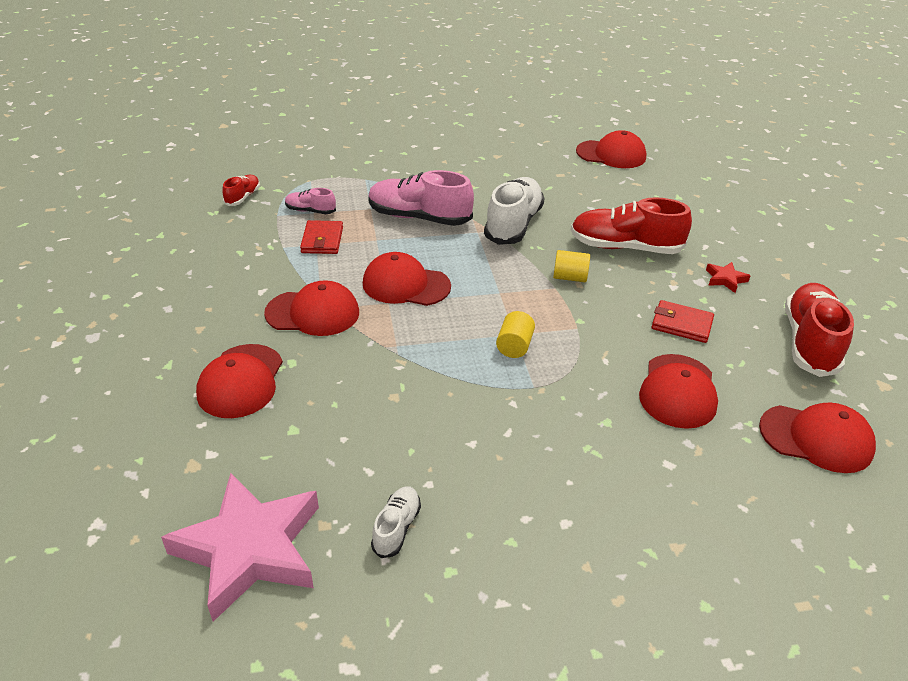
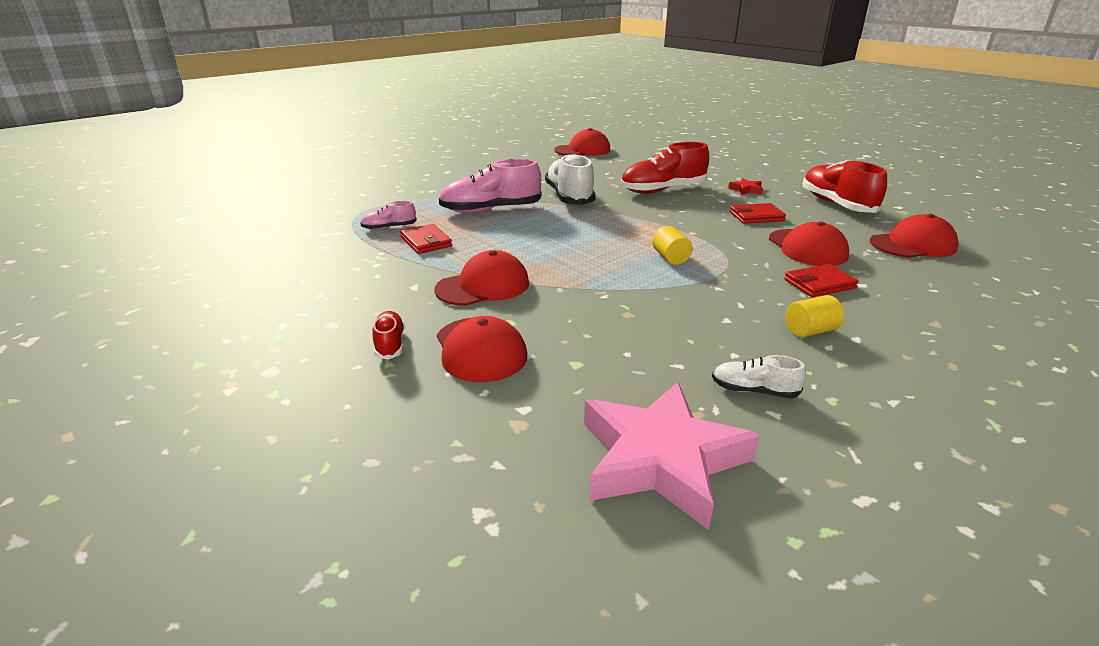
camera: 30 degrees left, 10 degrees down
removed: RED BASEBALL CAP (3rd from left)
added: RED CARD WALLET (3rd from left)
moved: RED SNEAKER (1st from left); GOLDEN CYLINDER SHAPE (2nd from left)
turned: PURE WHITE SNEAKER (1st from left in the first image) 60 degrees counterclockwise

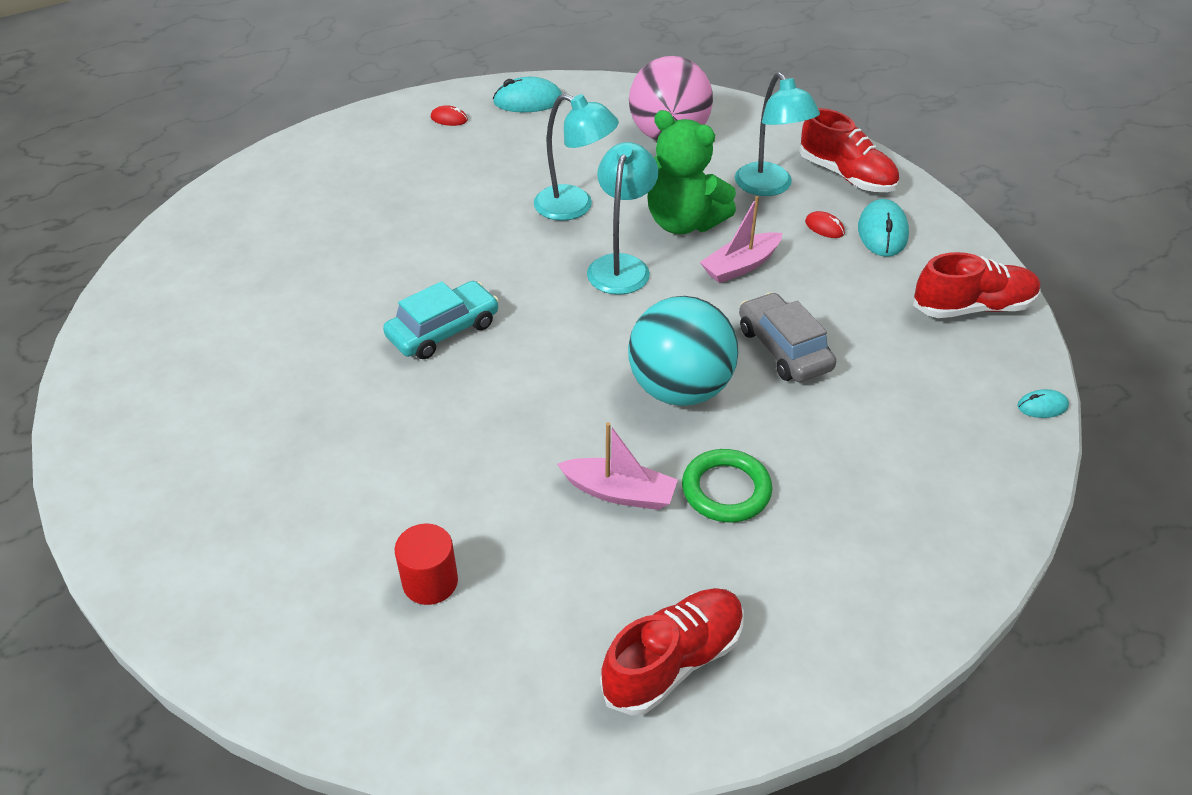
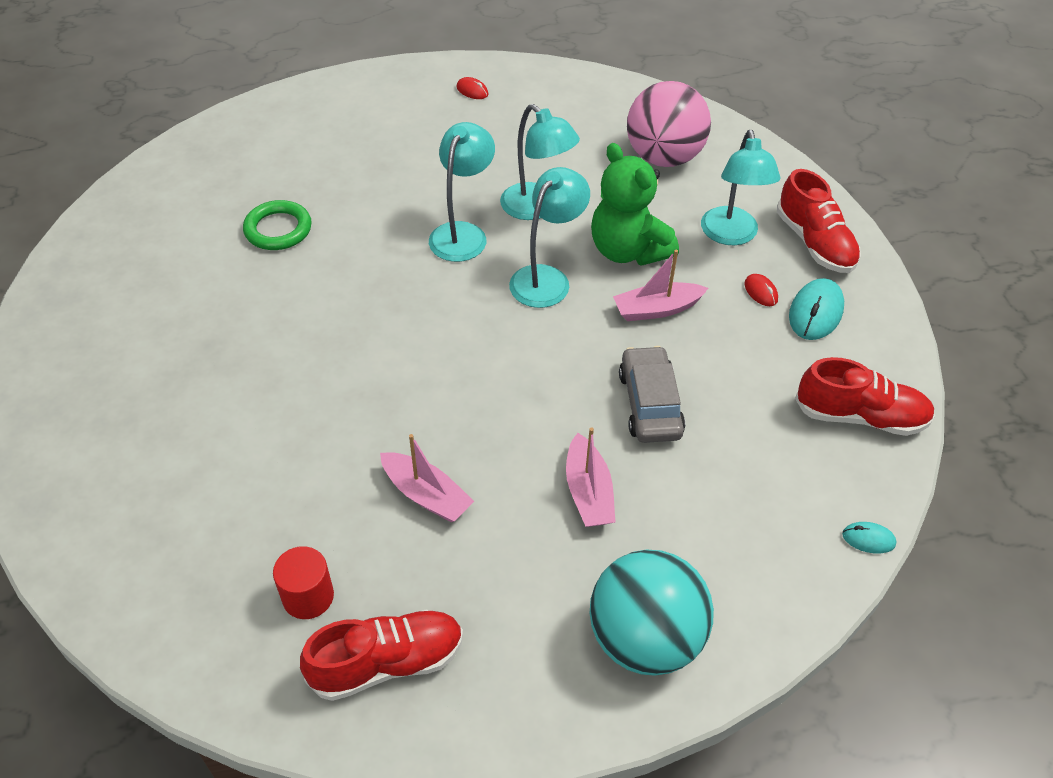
camera: 20 degrees right, 5 degrees up
removed: TEAL CAR; TEAL PC MOUSE (1st from left)
added: TEAL DESK LAMP (1st from left); ROSE-PINK BOAT (2nd from left)
moved: RED CYLINDER SHAPE; TEAL SPHERE; GREEN HOOP

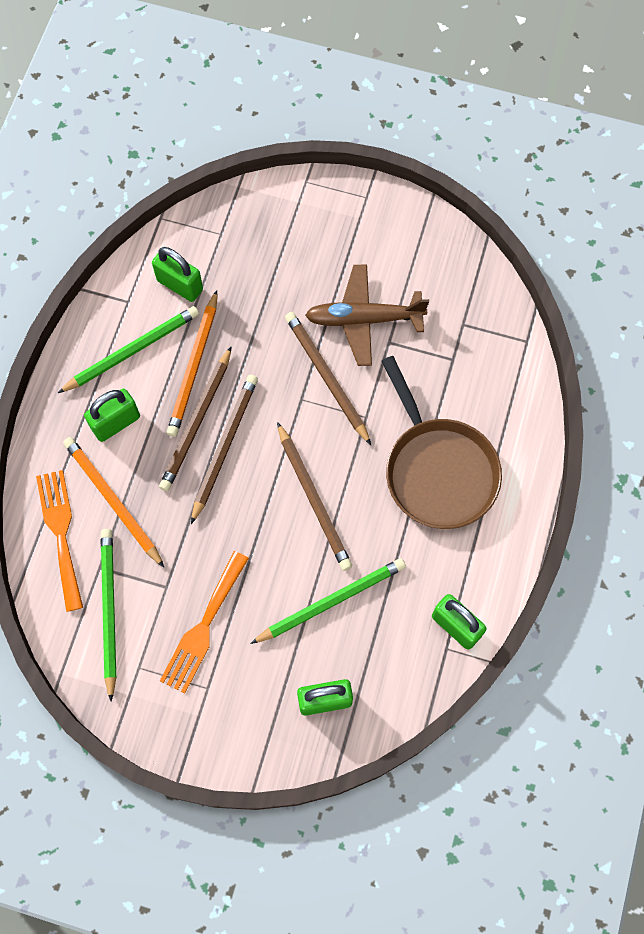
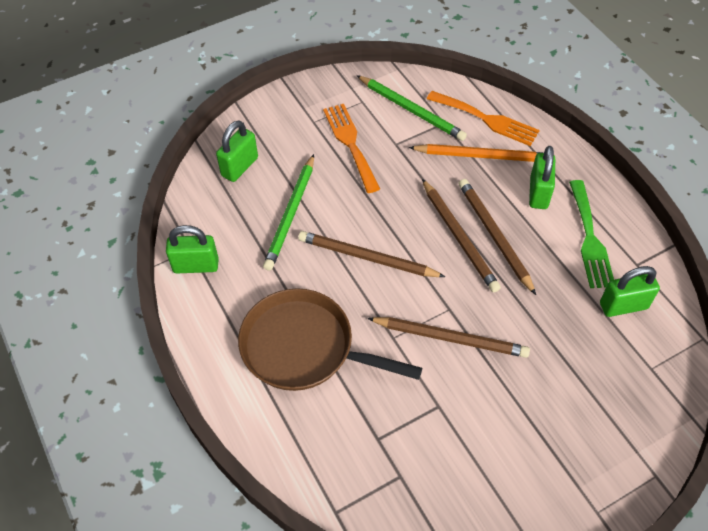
camera: 135 degrees right, 15 degrees down
removed: ORANGE-COLOURED PENCIL (2nd from left); DARK BROWN PLANE
replaced: GREEN PENCIL (2nd from left) to GREEN FORK

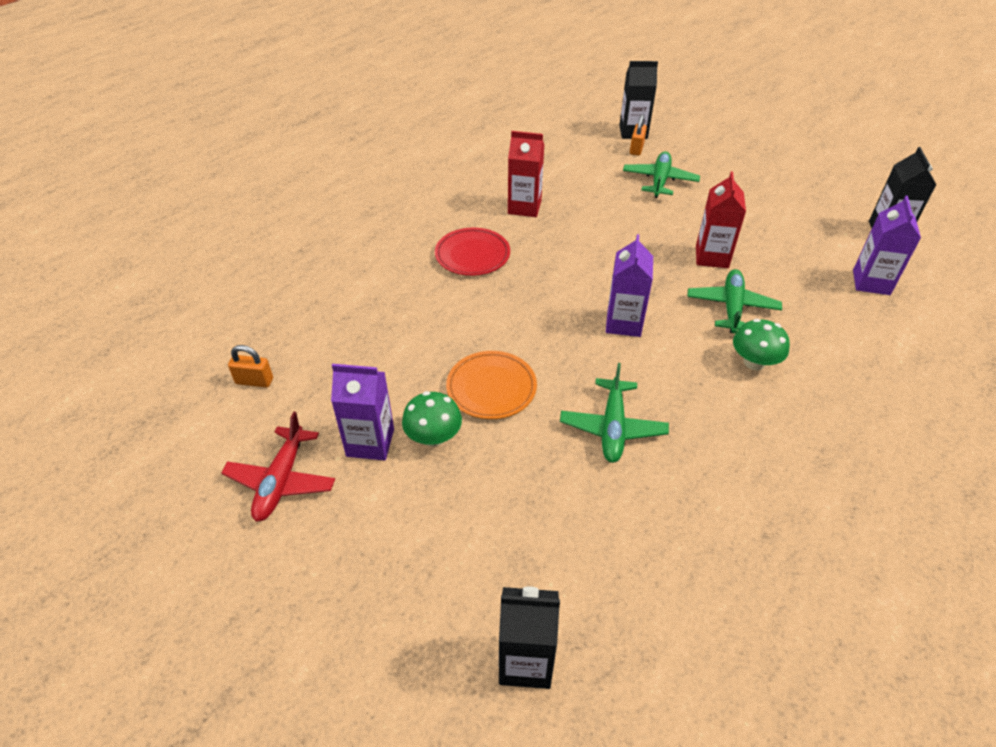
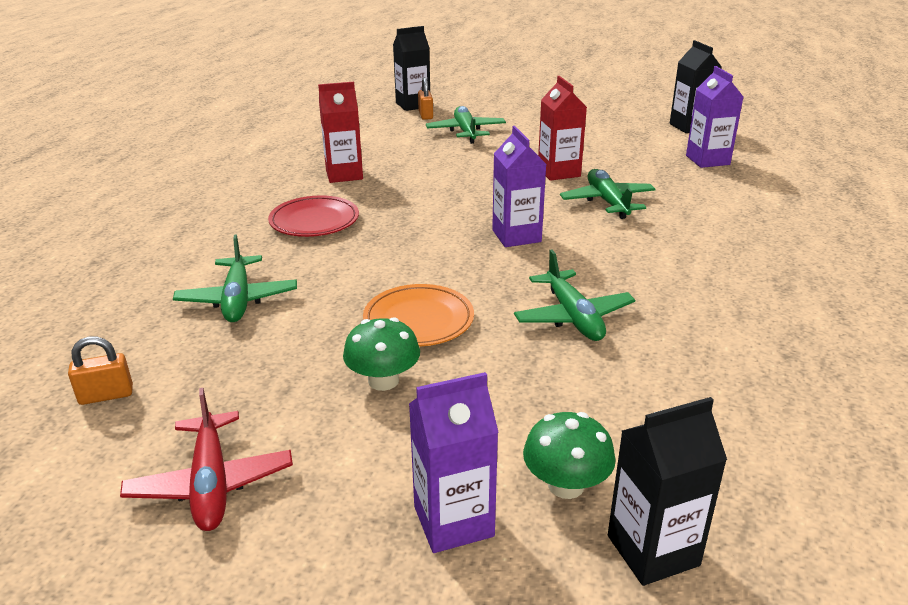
camera: 25 degrees left, 15 degrees down
added: GREEN PLANE (1st from left)
moved: VIOLET JUICE CARTON (1st from left); GREEN MUSHROOM (2nd from left)

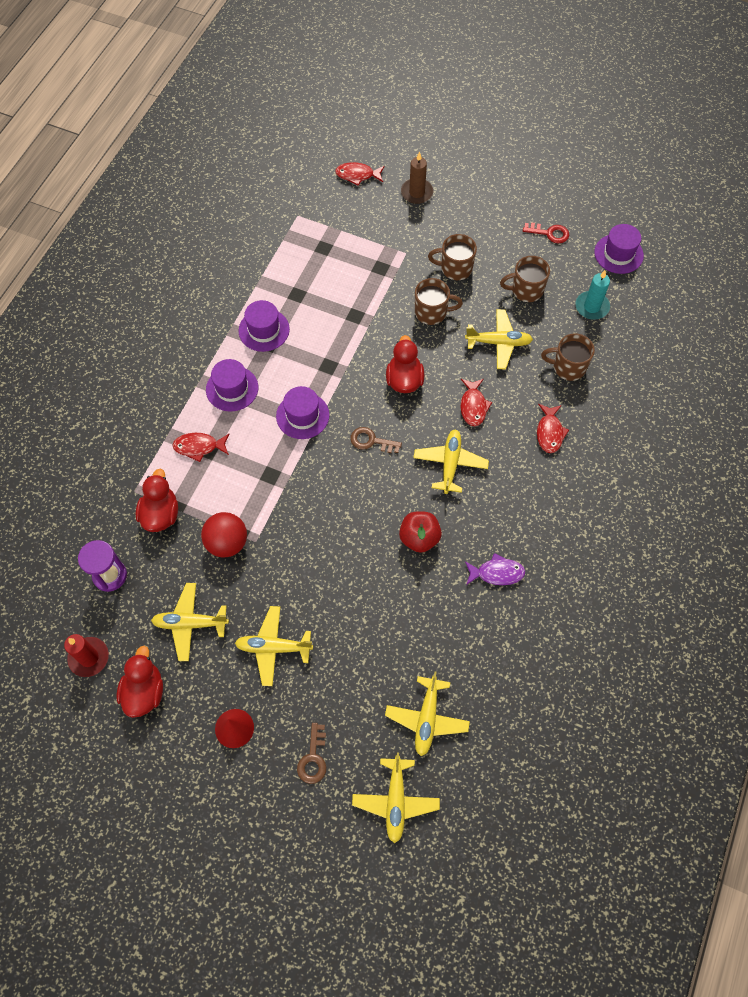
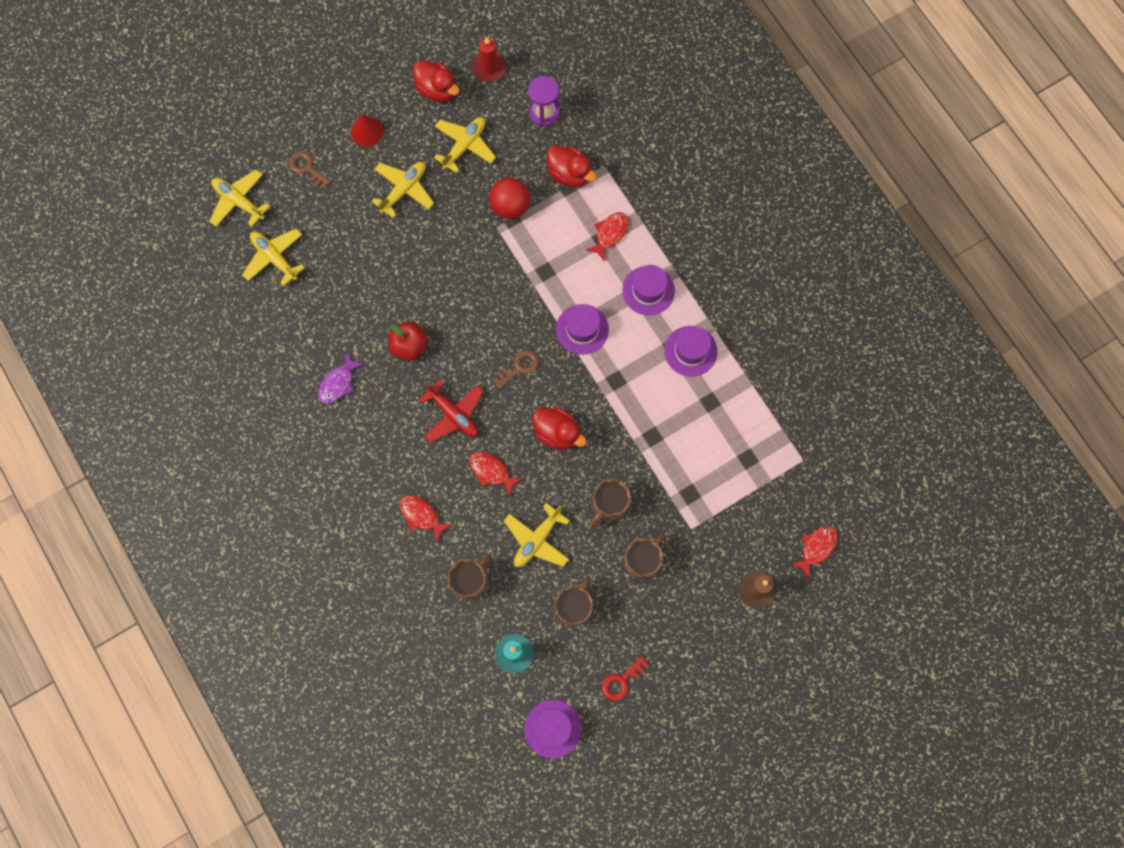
camera: 125 degrees right, 10 degrees up
recoloured: GOLDEN PLANE (5th from left) to RED PLANE

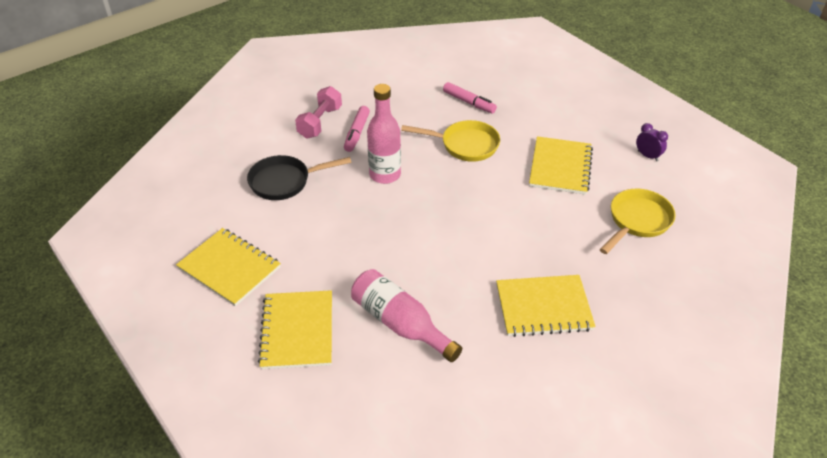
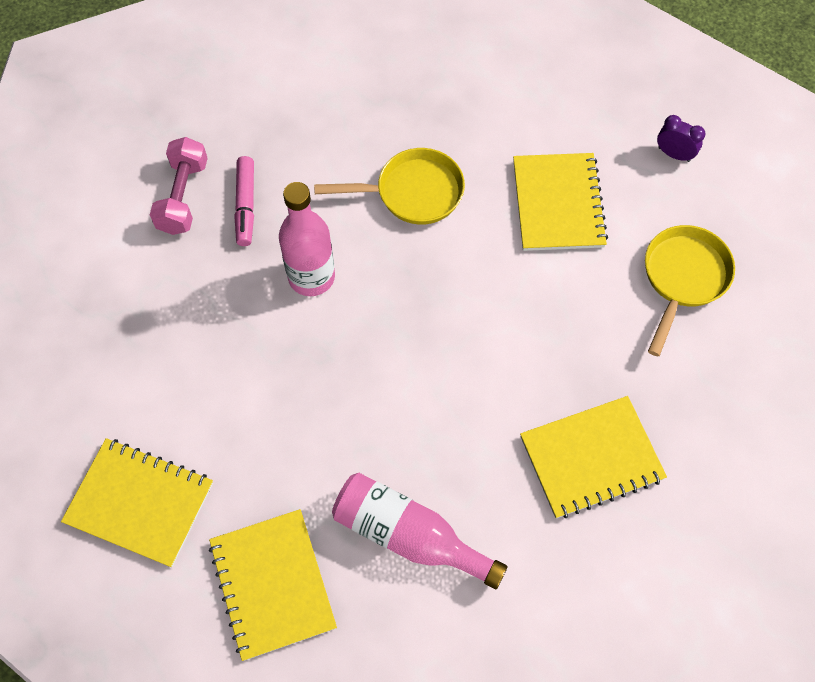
camera: 15 degrees left, 20 degrees up
removed: BLACK SKILLET; ROSE-PINK MARKER (2nd from left)

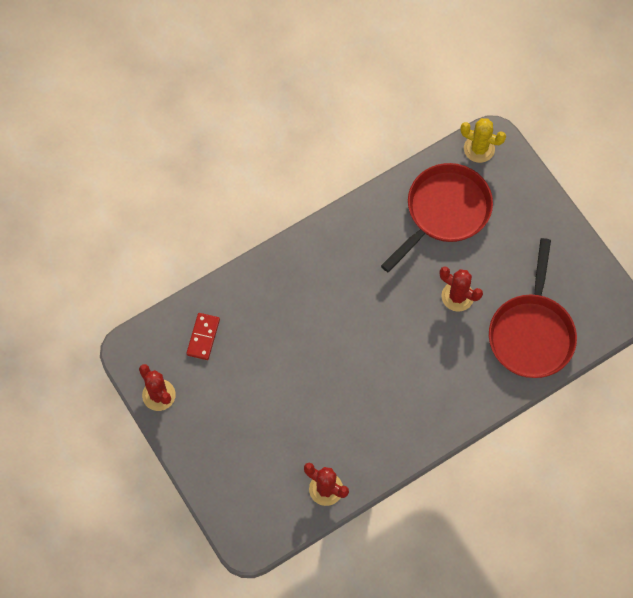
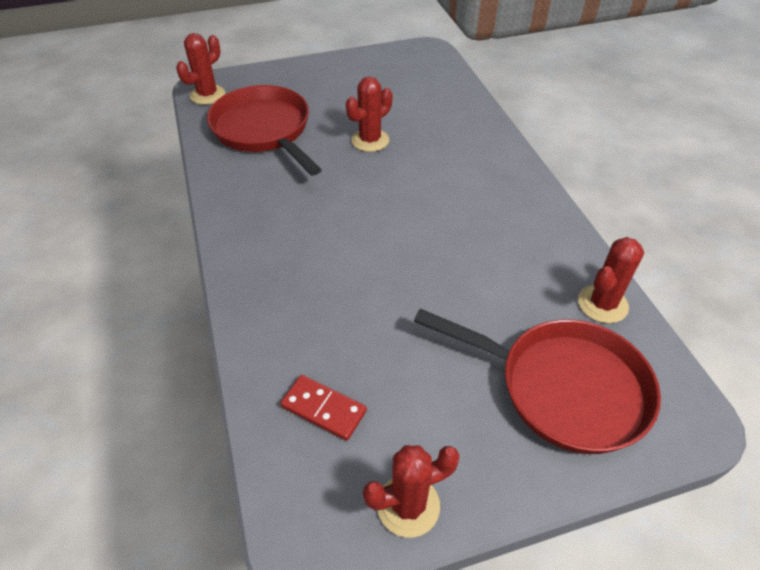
camera: 75 degrees left, 20 degrees down
moved: RED SKILLET (2nd from left)
recoloured: GOLDEN CACTUS to RED CACTUS (1st from left)

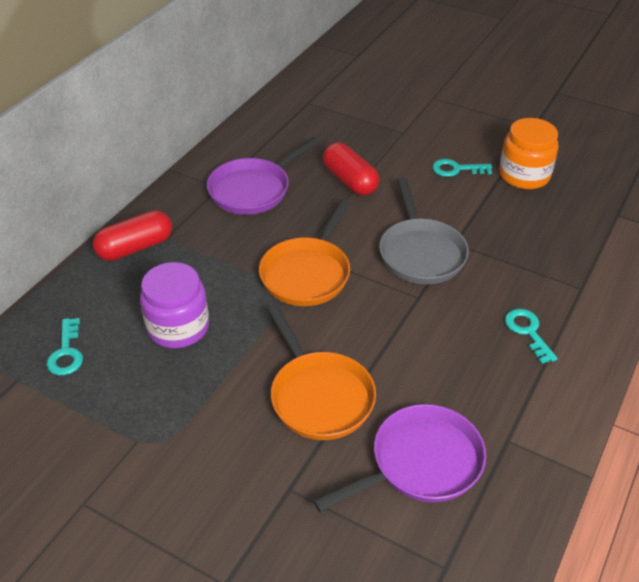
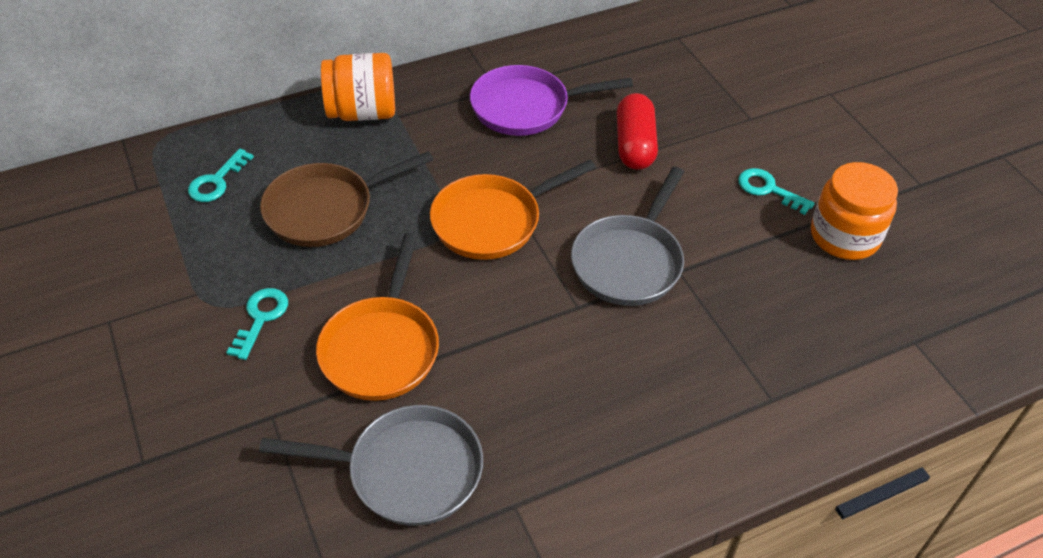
camera: 35 degrees right, 5 degrees up
moved: TEAL KEY (3rd from left in the first image) to TEAL KEY (2nd from left)
replaced: RED PILL (1st from left) to ORANGE-COLOURED JAM JAR (1st from left); VIOLET JAM JAR to DARK BROWN SKILLET
recoloured: VIOLET SKILLET (2nd from left) to GRAY SKILLET (1st from left)

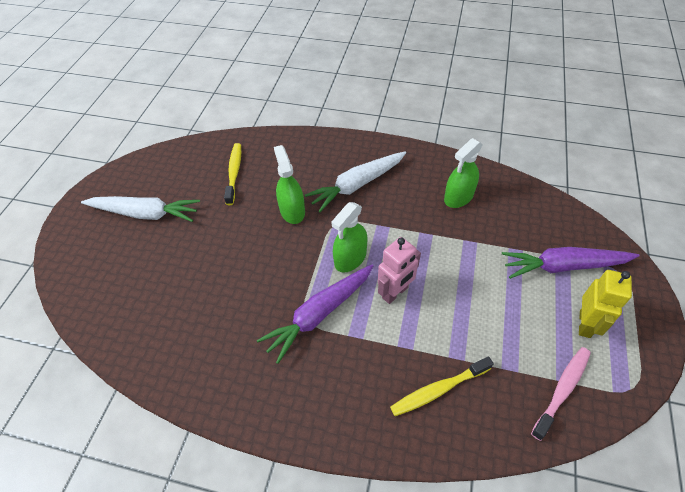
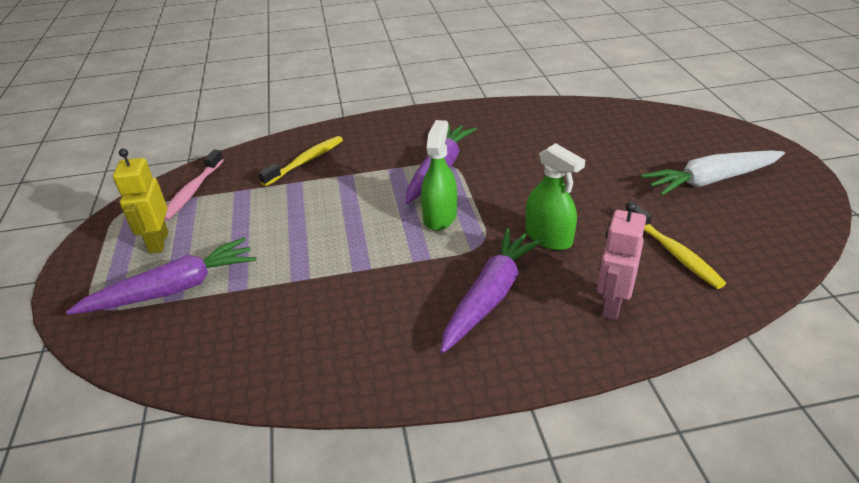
camera: 155 degrees right, 15 degrees down
removed: GREEN SPRAYER (3rd from left)
moved: ROSE-PINK ROBOT FIGURE
recoloured: PURE WHITE TOY CARROT (2nd from left) to VIOLET TOY CARROT (3rd from left)

